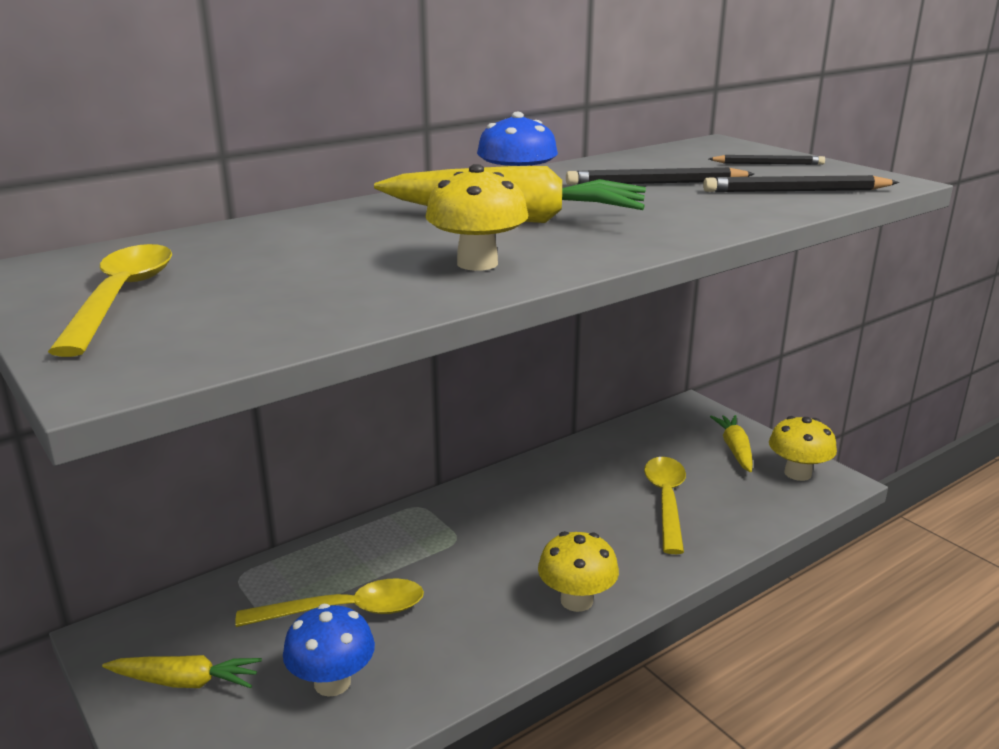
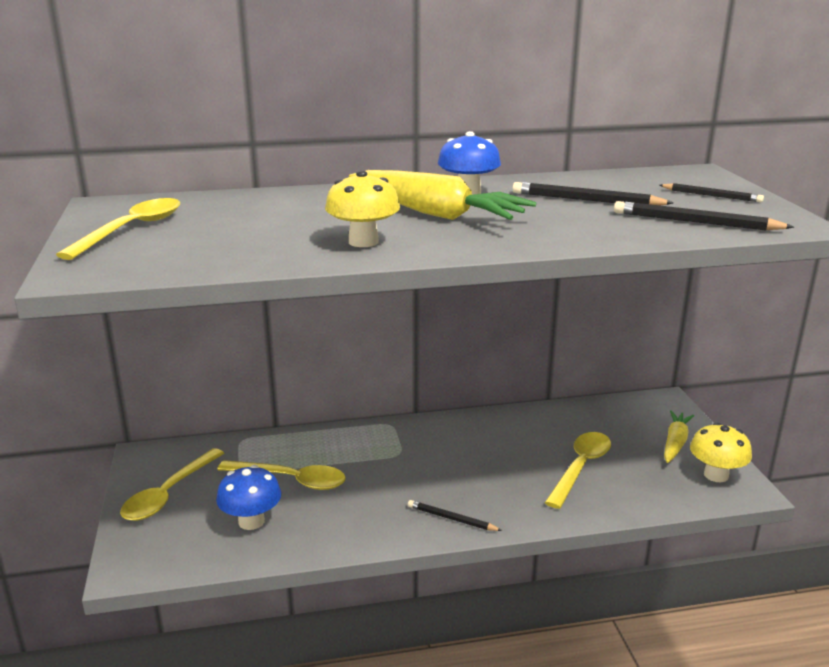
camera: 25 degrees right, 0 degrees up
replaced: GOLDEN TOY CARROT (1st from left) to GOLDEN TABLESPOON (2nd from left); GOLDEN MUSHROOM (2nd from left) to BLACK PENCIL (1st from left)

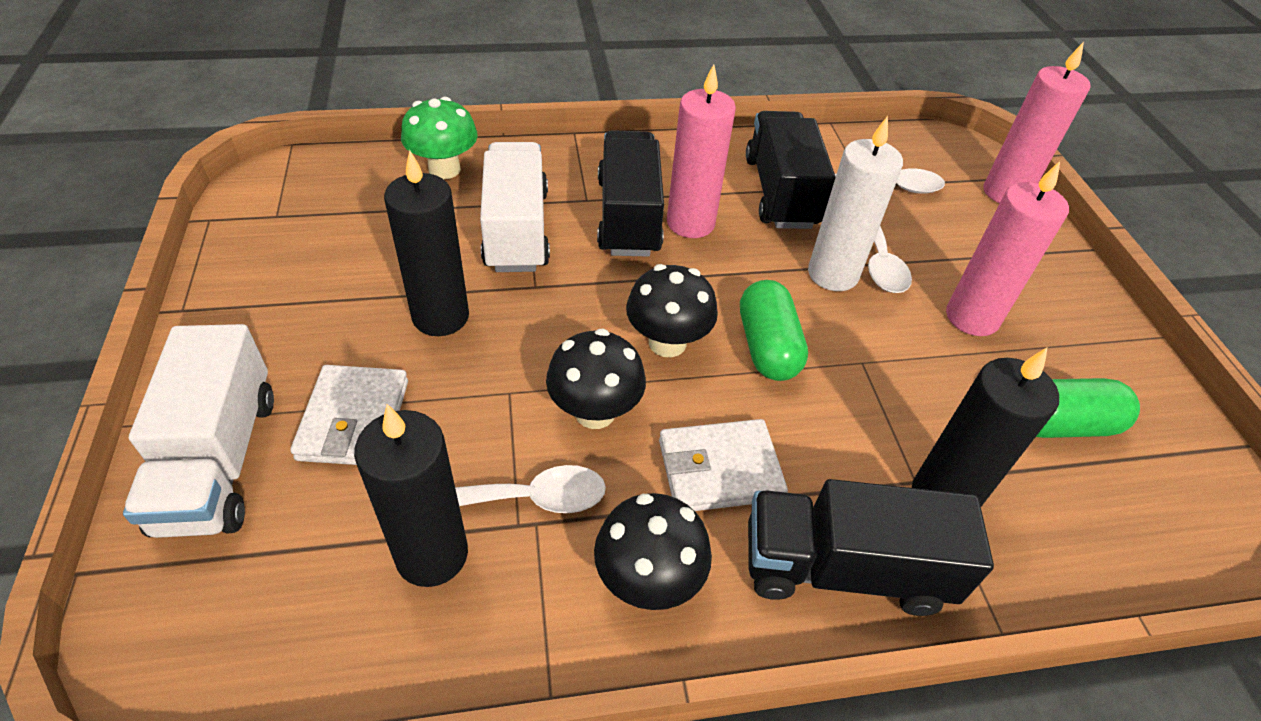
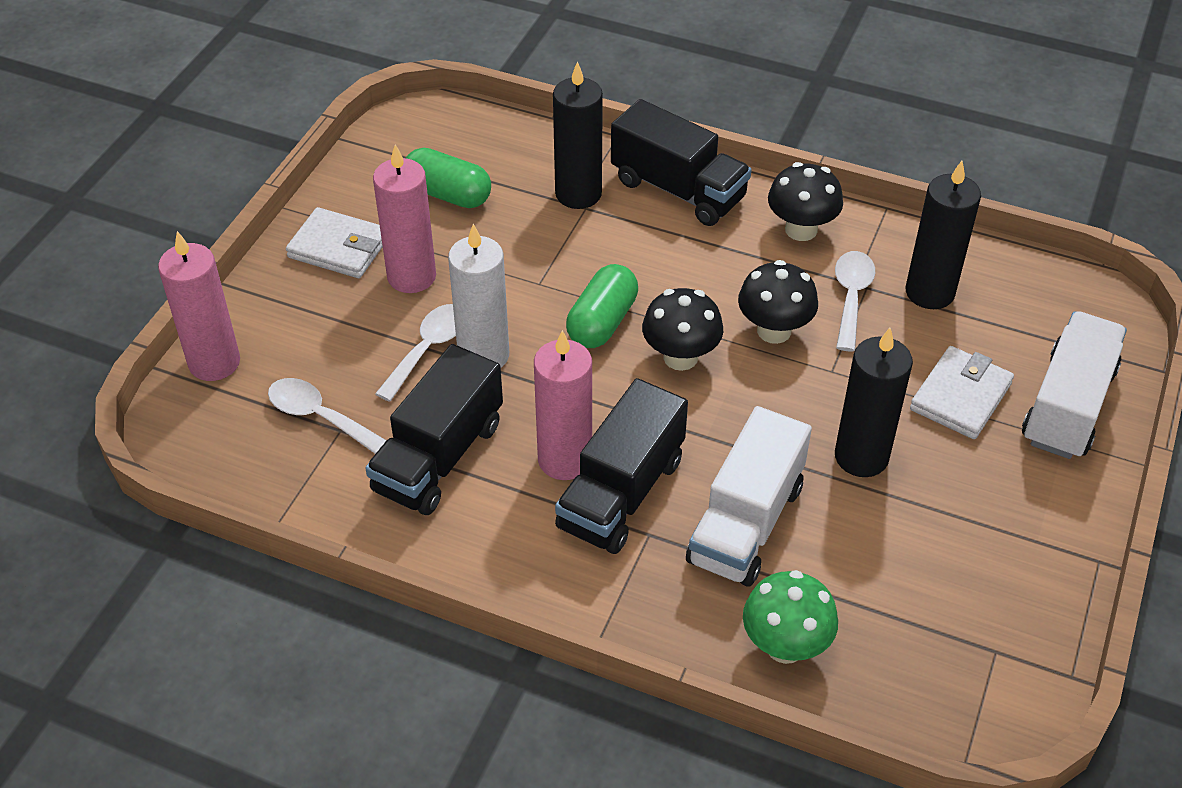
camera: 145 degrees left, 0 degrees up
moved: PURE WHITE CARD WALLET (2nd from left in the first image) to PURE WHITE CARD WALLET (1st from left)
turned: PURE WHITE TABLESPOON (1st from left in the first image) 75 degrees clockwise

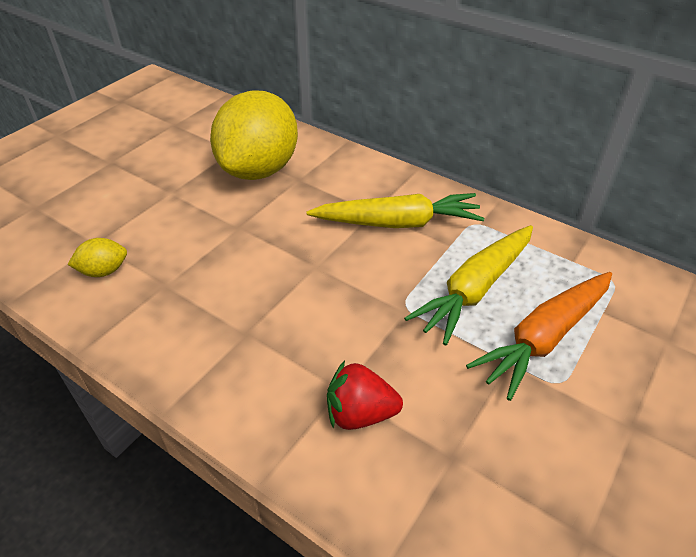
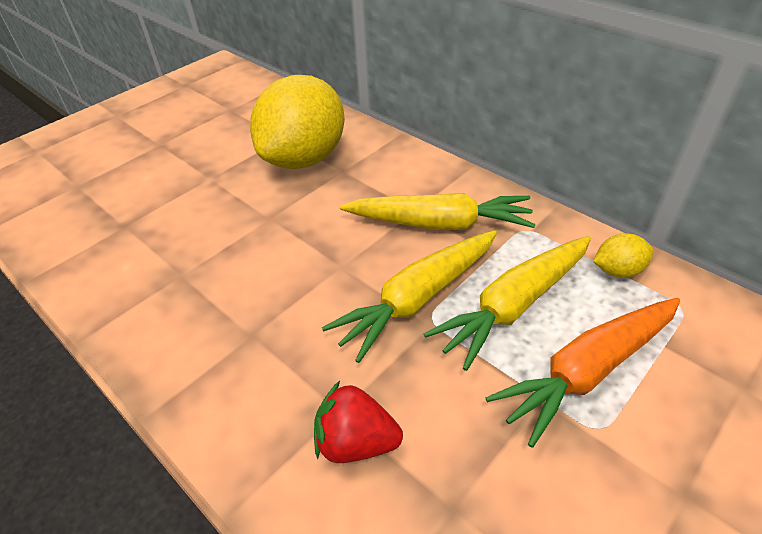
camera: 10 degrees right, 0 degrees up
added: GOLDEN TOY CARROT (1st from left)
moved: GOLDEN LEMON (1st from left in the first image) to GOLDEN LEMON (2nd from left)

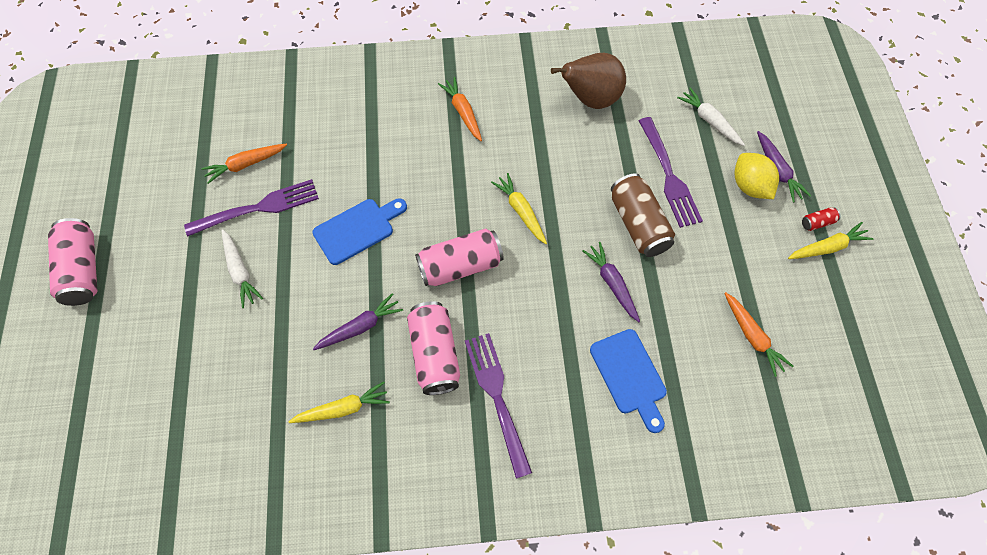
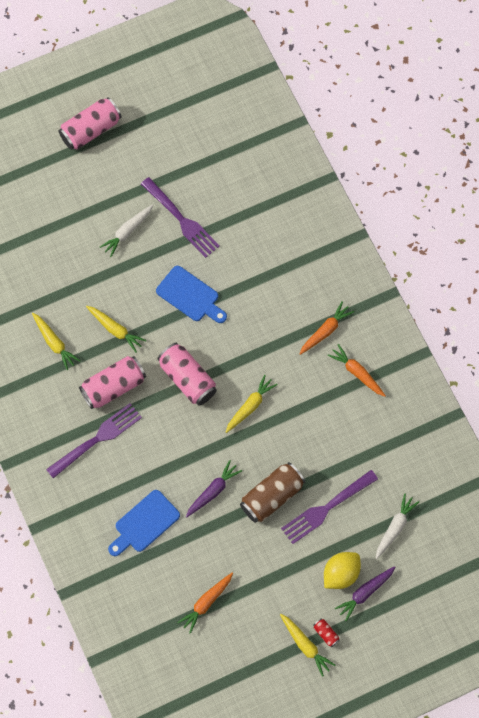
camera: 70 degrees right, 5 degrees up
removed: DARK BROWN TOY PEAR
moved: ORANGE-COLOURED TOY CARROT (1st from left in the first image) to ORANGE-COLOURED TOY CARROT (3rd from left)
recoloured: VIOLET TOY CARROT (1st from left) to GOLDEN TOY CARROT (2nd from left)

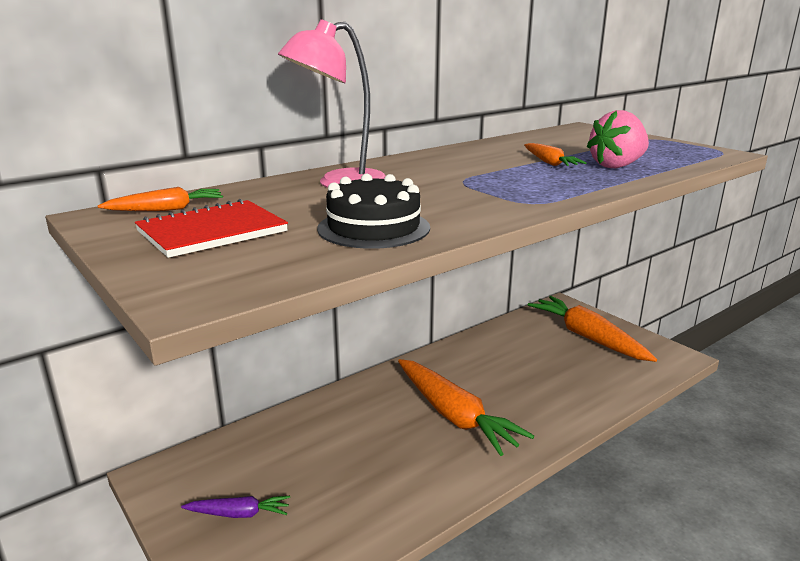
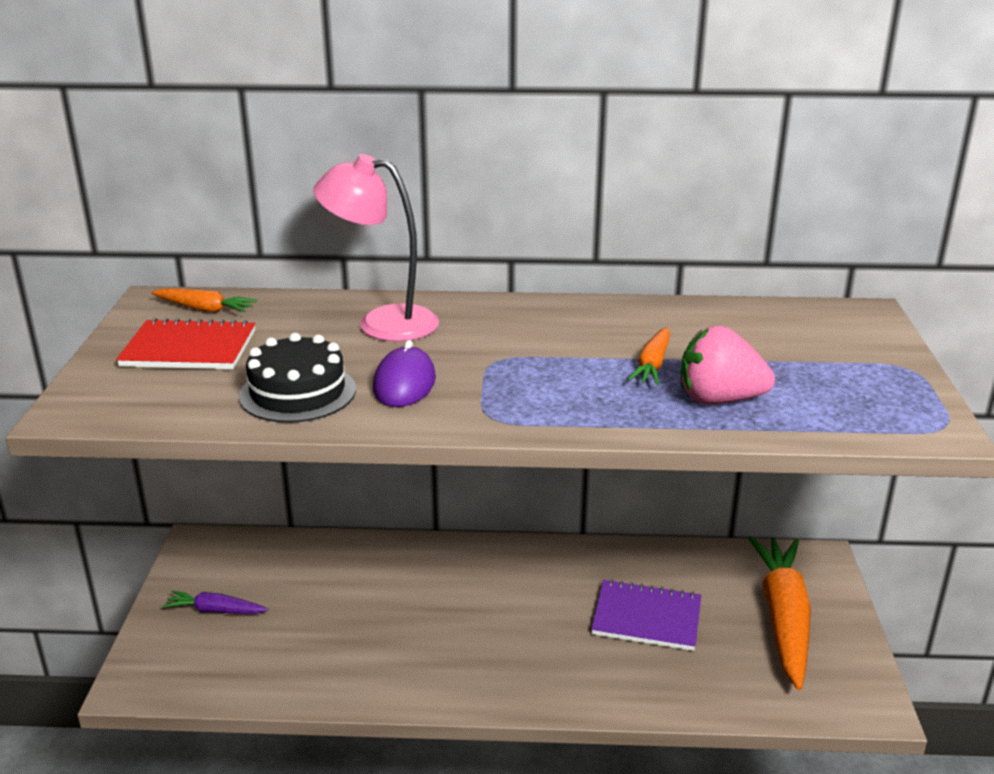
camera: 40 degrees right, 5 degrees up
removed: ORANGE-COLOURED TOY CARROT (2nd from left)
added: VIOLET PC MOUSE; VIOLET EXERCISE BOOK
turned: VIOLET TOY CARROT 150 degrees clockwise

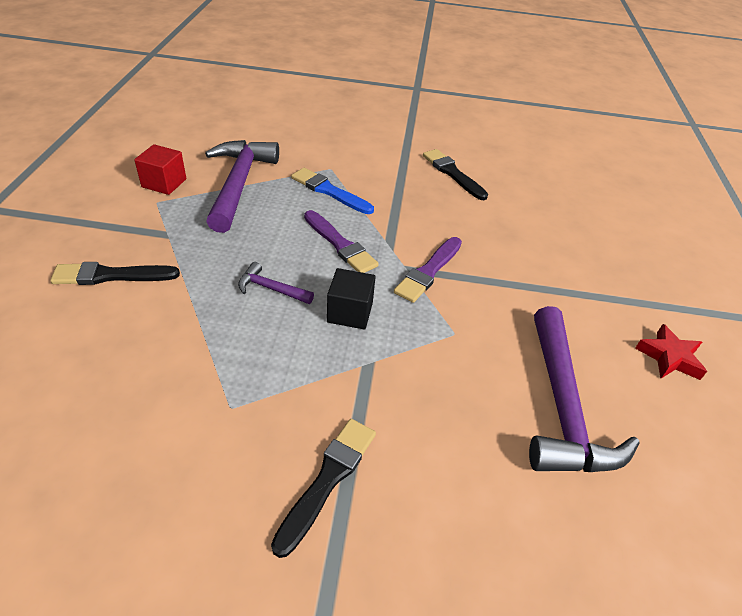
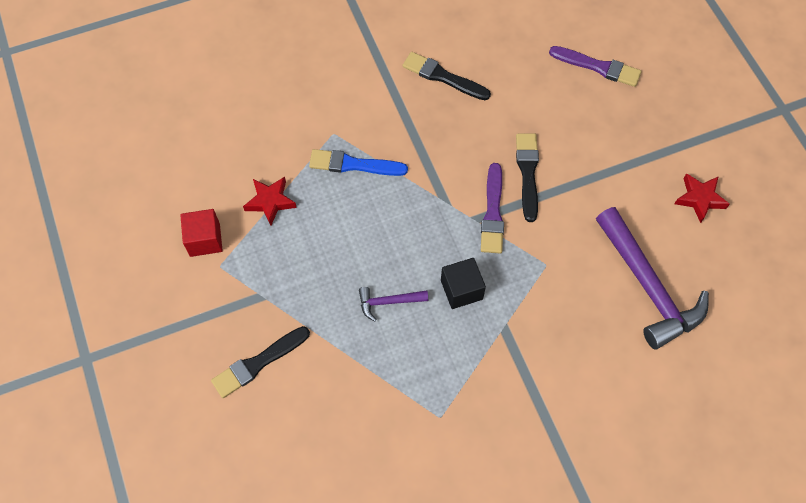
camera: 25 degrees left, 20 degrees up
moved: BLACK PAINT BRUSH (2nd from left in the first image) to BLACK PAINT BRUSH (3rd from left); VIOLET PAINT BRUSH (1st from left in the first image) to VIOLET PAINT BRUSH (2nd from left)
replaced: VIOLET CLAW HAMMER (1st from left) to RED STAR (1st from left)

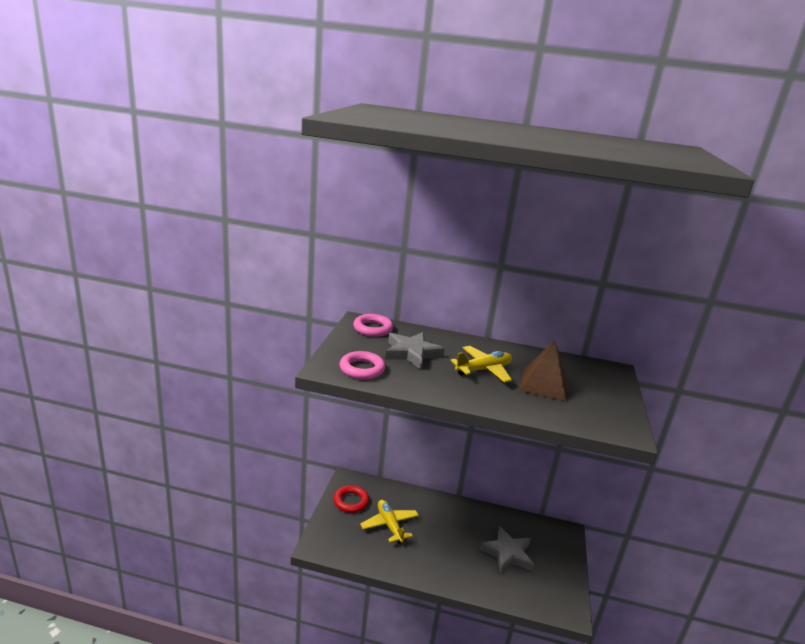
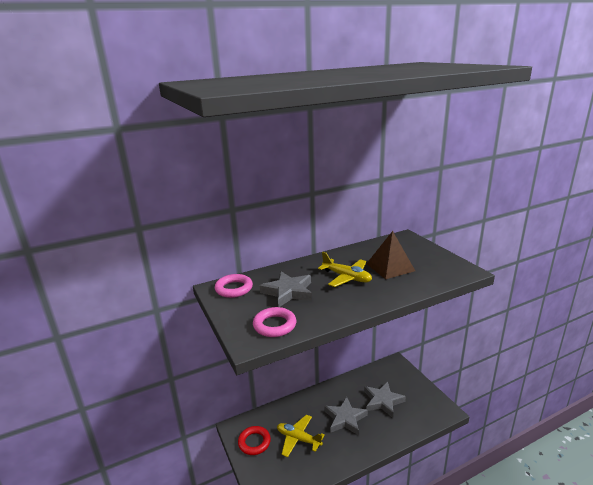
camera: 35 degrees left, 0 degrees up
added: GRAY STAR (2nd from left)
turned: GOLDEN PLANE (2nd from left) 105 degrees clockwise

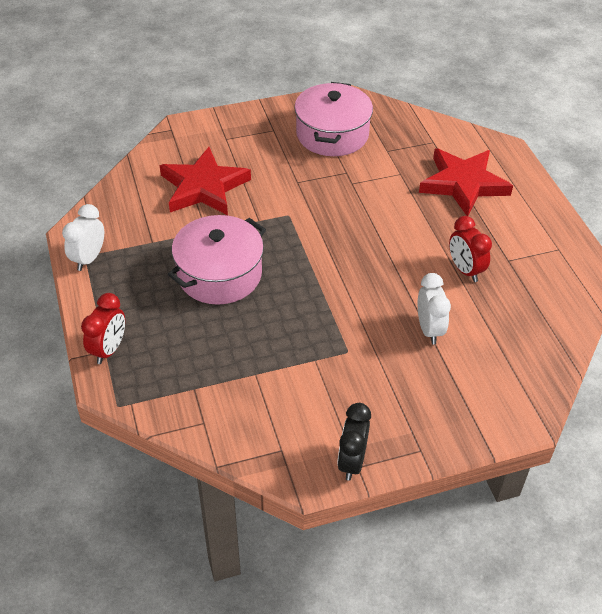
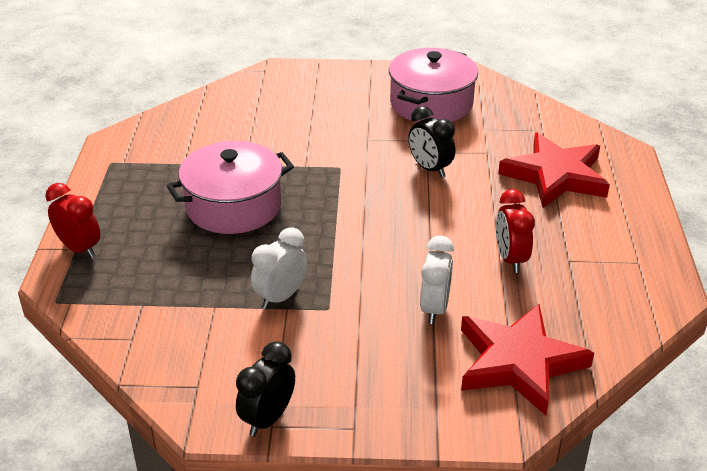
camera: 20 degrees right, 10 degrees down
added: BLACK CLOCK (2nd from left)
moved: PURE WHITE CLOCK (1st from left); RED STAR (1st from left)
turned: RED CLOCK (1st from left) 90 degrees counterclockwise

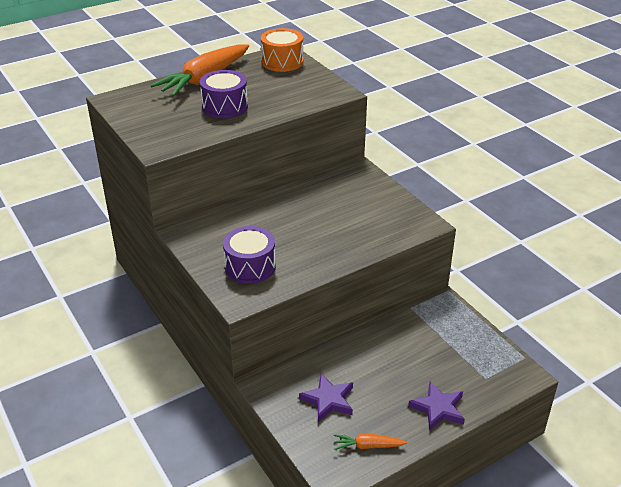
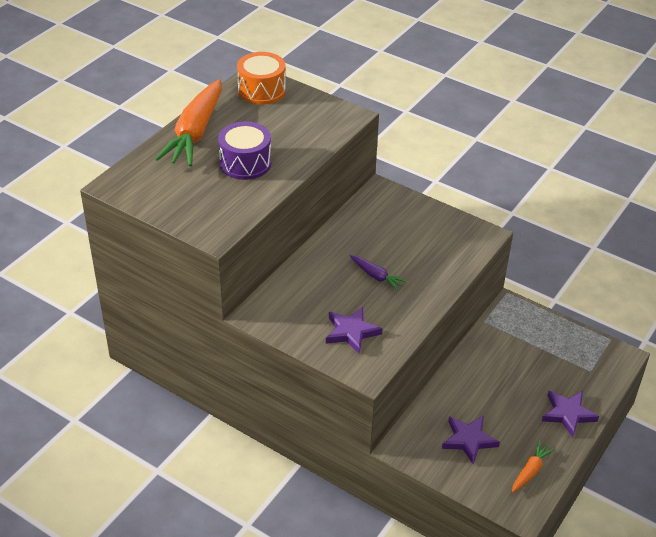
camera: 25 degrees left, 5 degrees up
added: VIOLET TOY CARROT
replaced: VIOLET SNARE DRUM (2nd from left) to VIOLET STAR (1st from left)
turned: ORANGE-COLOURED TOY CARROT (2nd from left) 150 degrees clockwise

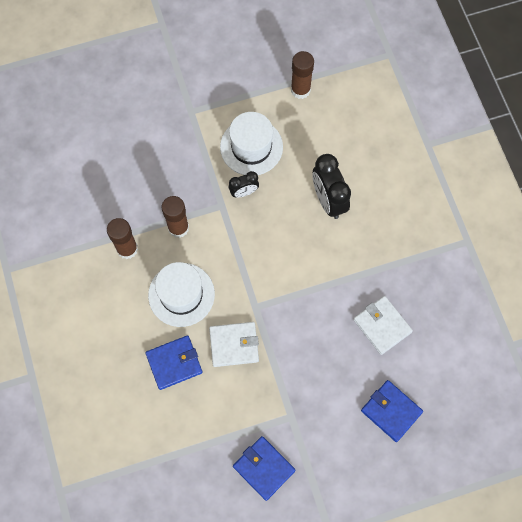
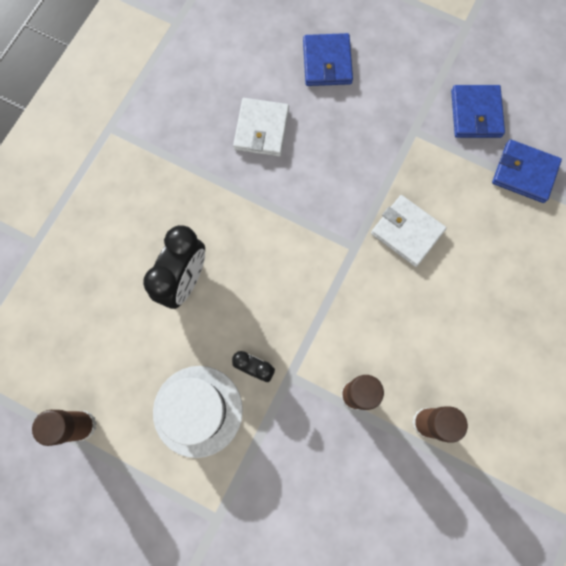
camera: 135 degrees left, 5 degrees up
removed: PURE WHITE HAT (1st from left)
moved: BLUE CARD WALLET (1st from left in the first image) to BLUE CARD WALLET (3rd from left)

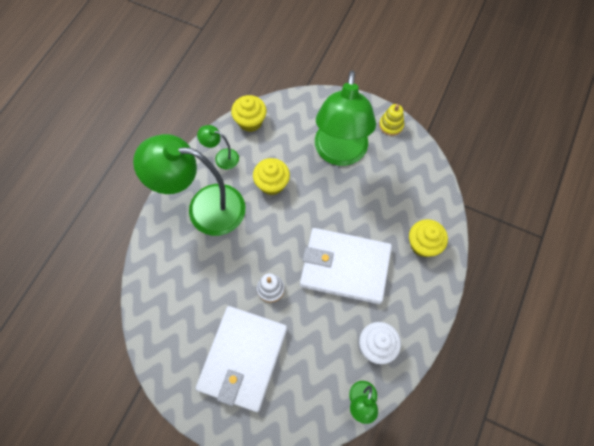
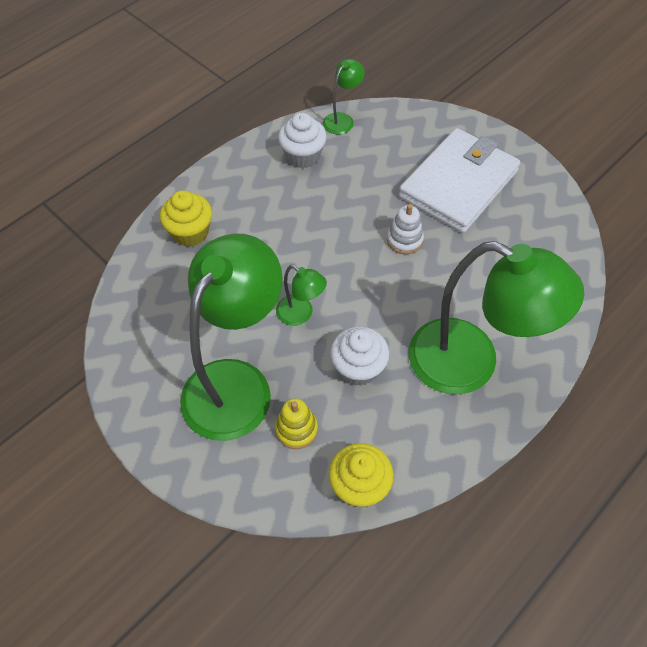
camera: 160 degrees left, 10 degrees down
removed: PURE WHITE CARD WALLET (2nd from left)
moved: GREEN DESK LAMP (2nd from left); GOLDEN RING STACKER
recoloured: GOLDEN FAIRY CAKE (2nd from left) to PURE WHITE FAIRY CAKE (2nd from left)

